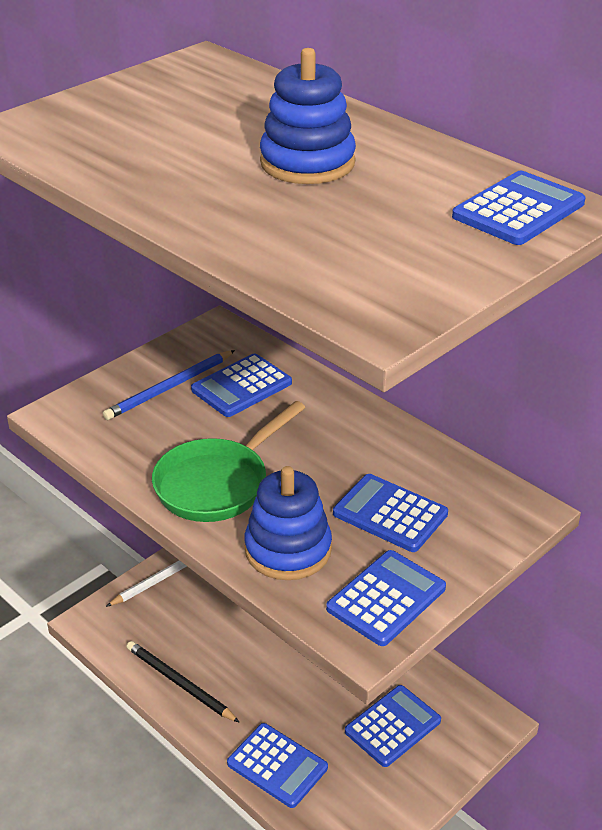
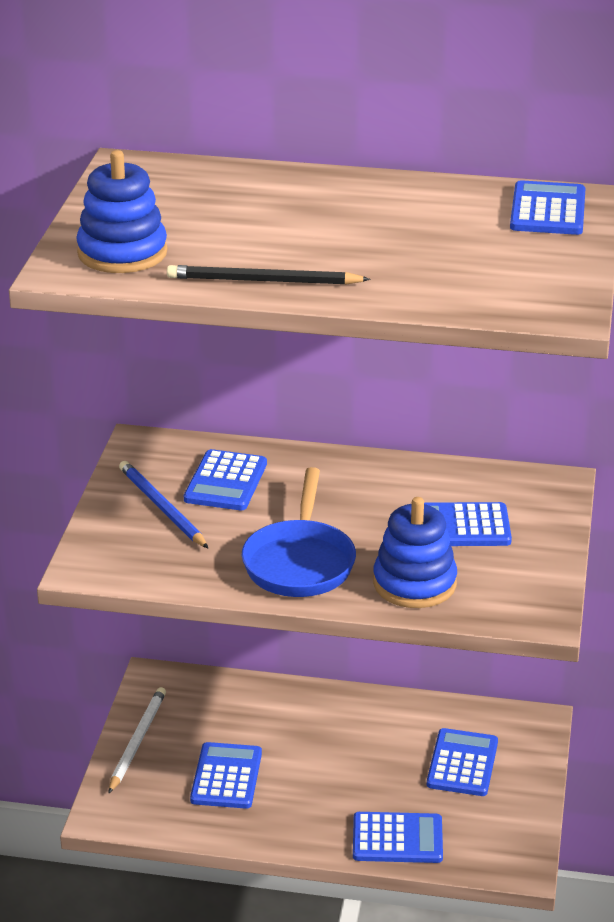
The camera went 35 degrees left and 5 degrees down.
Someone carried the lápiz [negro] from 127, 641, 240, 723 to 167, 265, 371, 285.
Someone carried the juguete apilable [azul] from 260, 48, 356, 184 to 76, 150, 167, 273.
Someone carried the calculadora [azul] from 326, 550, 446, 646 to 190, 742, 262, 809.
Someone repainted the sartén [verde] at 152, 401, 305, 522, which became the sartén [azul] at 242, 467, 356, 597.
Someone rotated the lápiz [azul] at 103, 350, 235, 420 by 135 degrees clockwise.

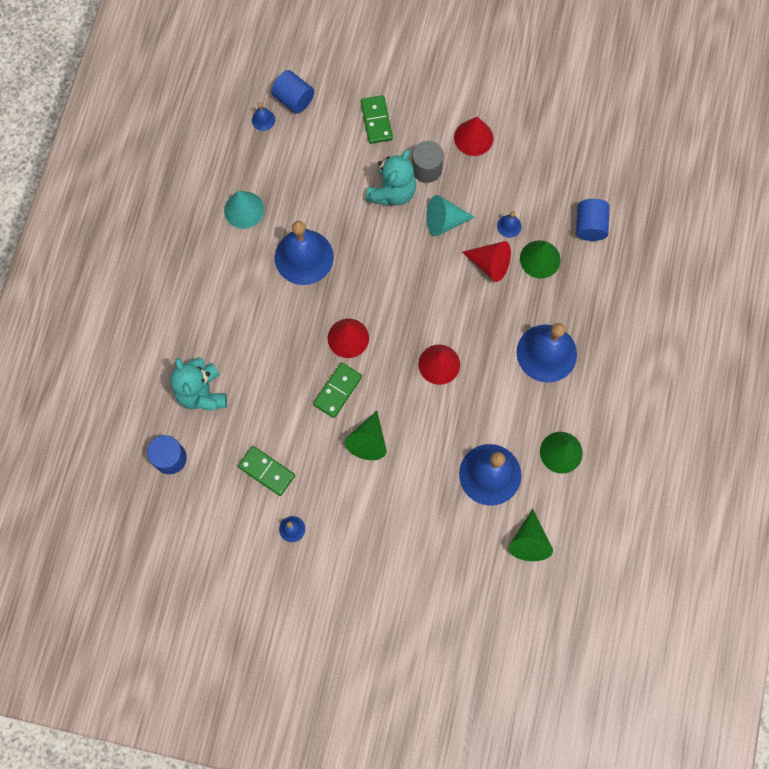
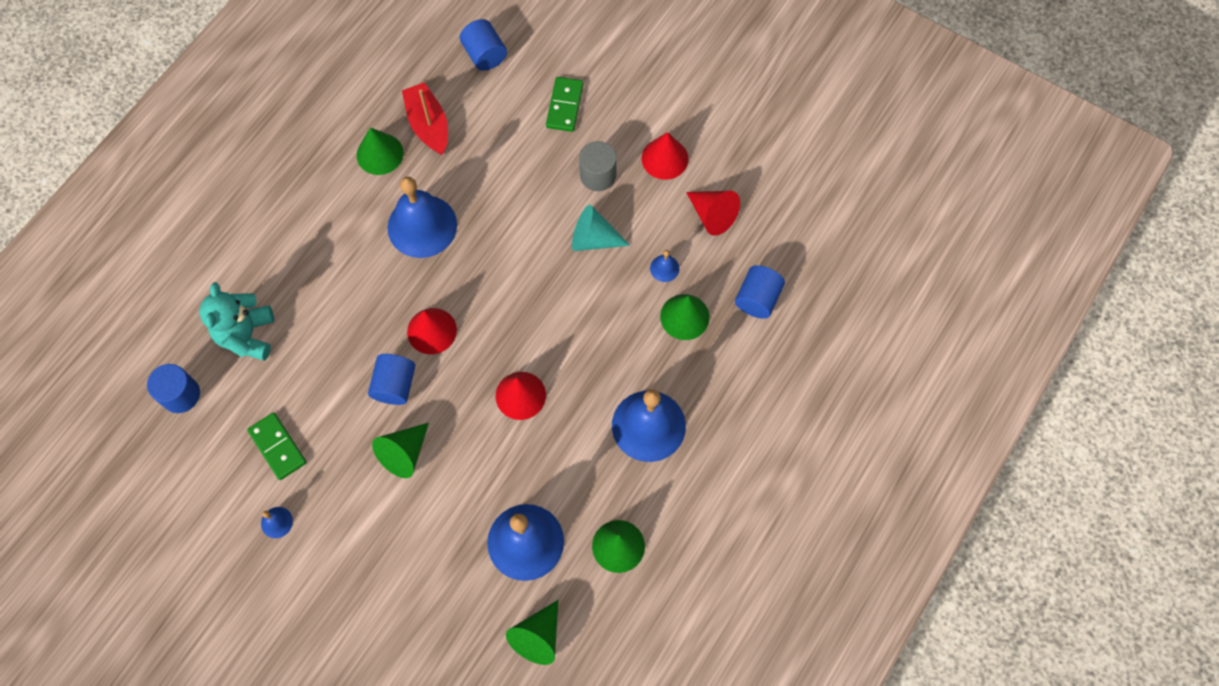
The camera went 20 degrees right and 5 degrees down.
Someone took away the campana [azul] at 252, 102, 275, 131.
Someone took away the osito [turquesa] at 366, 149, 416, 206.
Someone put down the barco [rojo] at 402, 83, 448, 155.
Someone carried the cono [rojo] from 462, 241, 511, 282 to 686, 191, 740, 236.
Someone swapped the ficha de dominó [verde] at 313, 362, 362, 418 for the cilindro [azul] at 368, 354, 416, 405.
Someone repainted the cono [turquesa] at 224, 191, 264, 229, which became the cono [verde] at 357, 127, 404, 175.

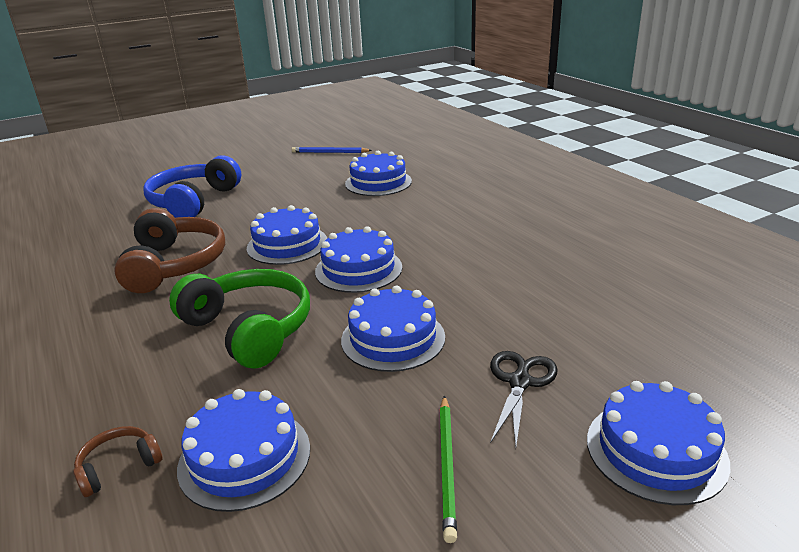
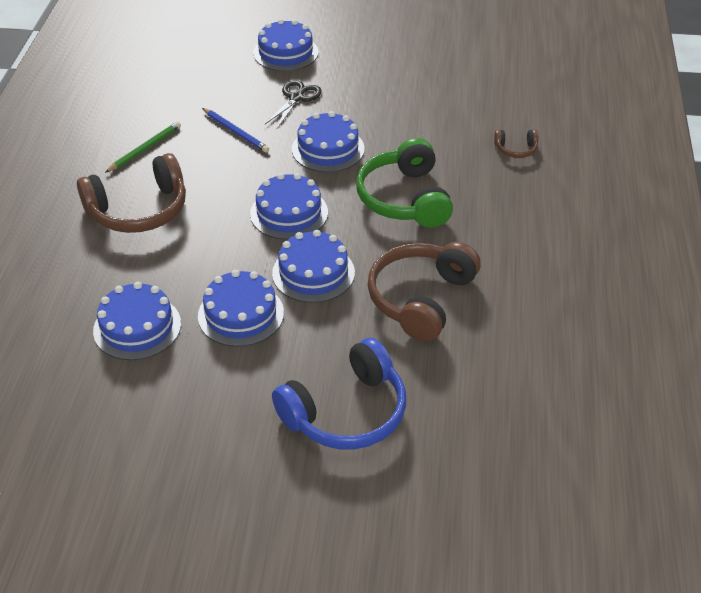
The camera went 145 degrees left and 15 degrees up.
Someone put down the auriculares [marrón] at 77, 153, 186, 233.
Someone carried the tarta [azul] from 177, 389, 310, 512 to 198, 270, 284, 347.
Someone carried the lápiz [azul] from 292, 147, 372, 153 to 202, 108, 269, 153.
Someone carried the lápiz [verde] from 439, 395, 457, 543 to 105, 121, 181, 173.
Someone rotated the tijeras [negro] at 490, 351, 558, 447 by 150 degrees clockwise.

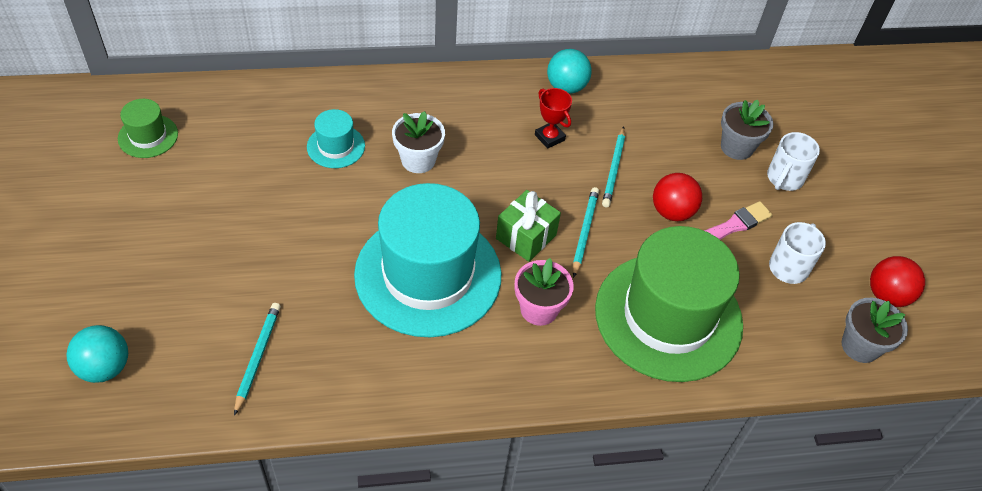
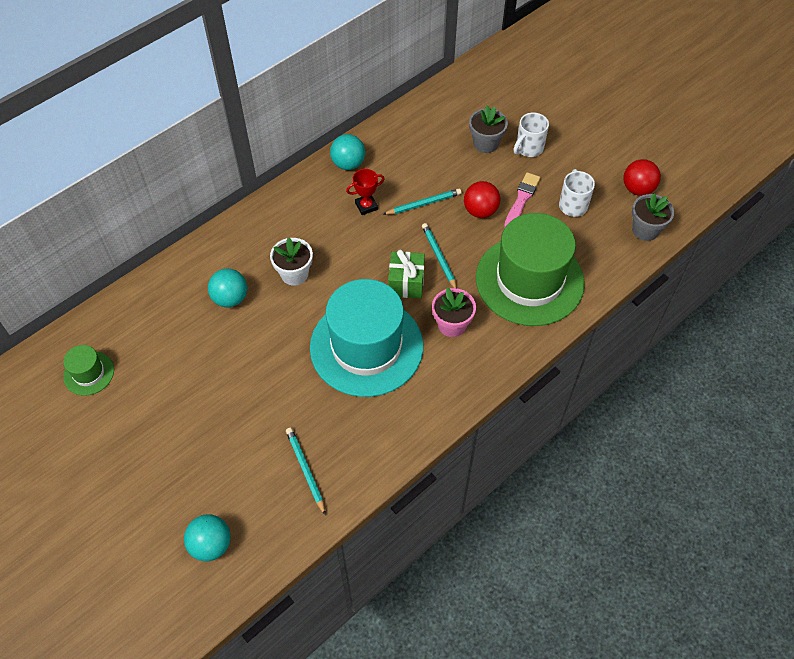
The camera went 30 degrees left and 5 degrees up.
Someone swapped the sombrero [turquesa] at 307, 109, 365, 168 for the pelota [turquesa] at 208, 269, 247, 308.
Someone rotated the trofeo [rojo] at 535, 88, 572, 149 by 45 degrees counterclockwise.
Someone rotated the lápiz [turquesa] at 602, 126, 625, 207 by 90 degrees counterclockwise.
Someone rotated the taza [blanco] at 767, 132, 820, 191 by 45 degrees clockwise.

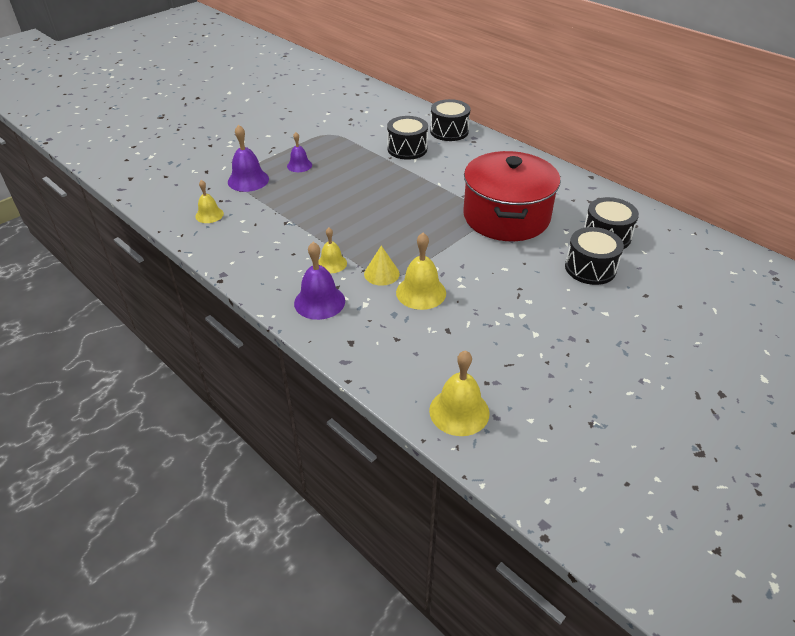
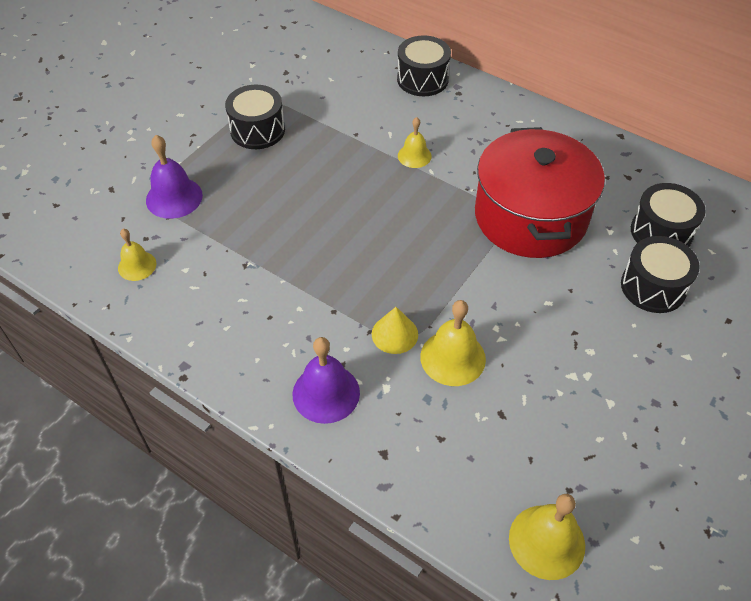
The camera went 10 degrees left and 10 degrees up.
Someone took away the campana [morado] at 287, 132, 312, 172.
Someone carried the campana [amarillo] from 318, 228, 347, 273 to 398, 117, 432, 168.
Someone carried the tambor [negro] from 387, 116, 428, 160 to 225, 85, 285, 149.

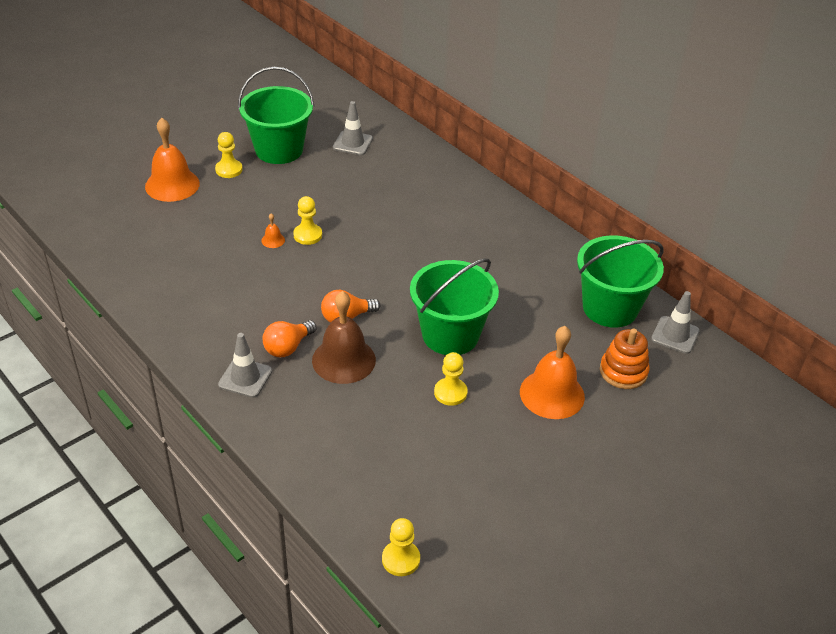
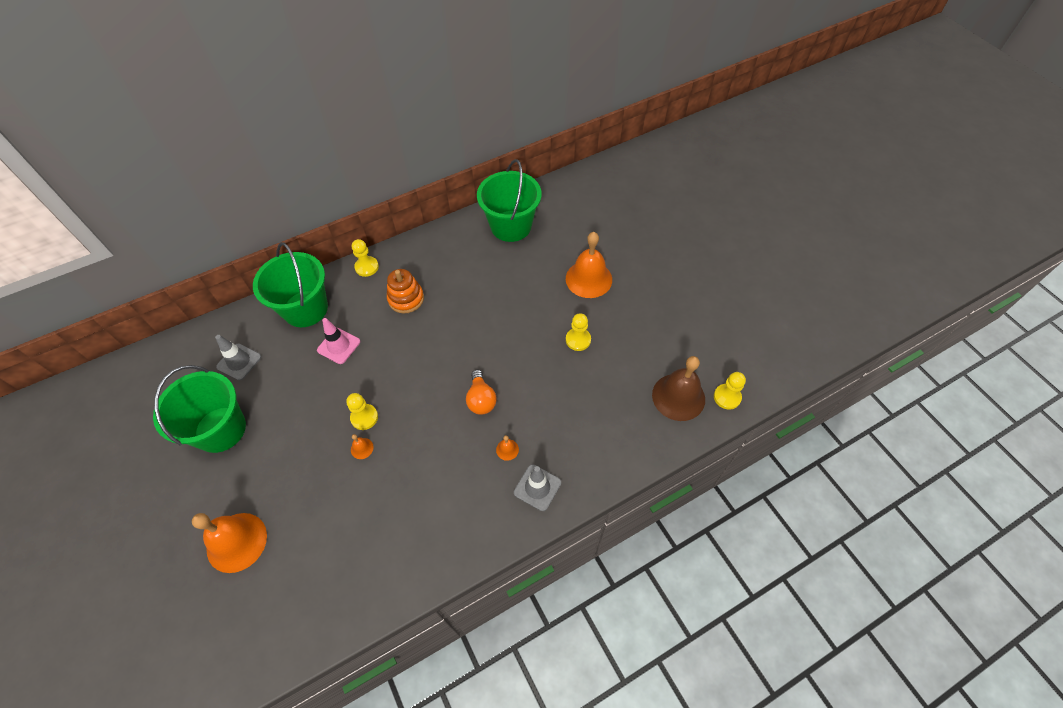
The camera went 75 degrees left and 15 degrees up.
Someone took away the cono de tráfico [gris] at 651, 291, 700, 354.
Someone put down the cono de tráfico [rosa] at 317, 318, 360, 364.
Someone carried the peón [amarillo] from 215, 132, 243, 178 to 352, 239, 379, 277.
Someone carried the campana [marrón] from 312, 291, 376, 384 to 652, 356, 705, 421.
Someone carried the balde [verde] from 410, 258, 499, 355 to 253, 242, 328, 327.
Someone carried the juguete apilable [naranja] from 600, 328, 650, 389 to 387, 269, 424, 314.
Someone swapped the bombilla [naranja] at 262, 320, 317, 357 for the campana [naranja] at 496, 435, 519, 461.

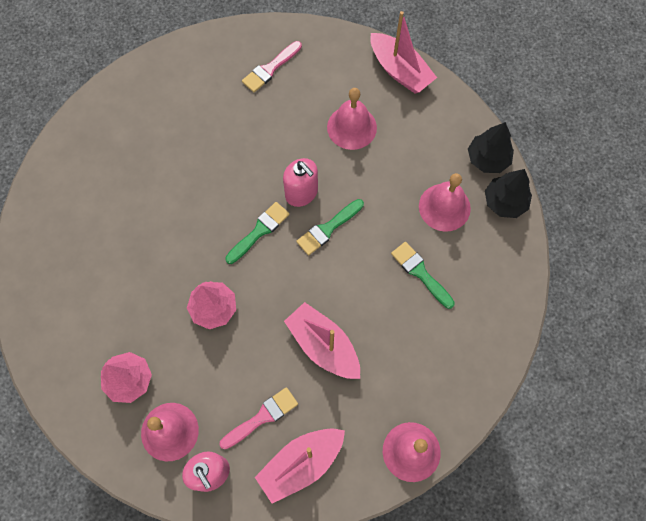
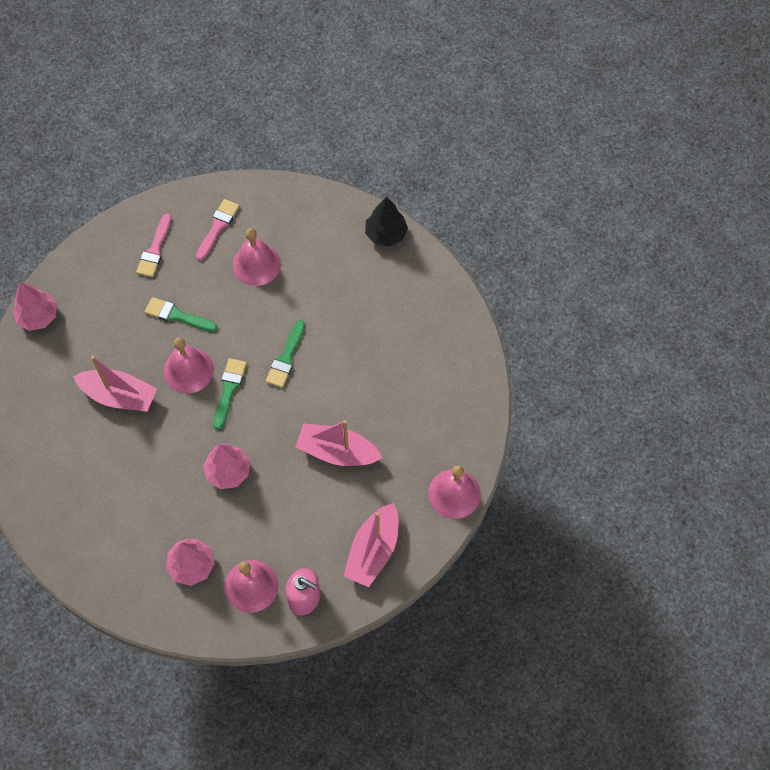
The camera went 30 degrees left and 5 degrees down.
Someone took away the dispensador de jabón [rosa] at 283, 158, 318, 207.
Someone took away the árbol [negro] at 485, 169, 532, 218.
Someone put down the árbol [rosa] at 13, 282, 57, 331.
Someone carried the pincel [rosa] from 219, 387, 298, 449 to 196, 199, 239, 261.
Someone carried the barco [rosa] from 370, 11, 437, 93 to 73, 356, 157, 412.
Someone carried the pincel [verde] from 391, 242, 455, 309 to 145, 297, 217, 332.
Someone carried the campana [rosa] from 419, 173, 471, 232 to 164, 338, 214, 394.

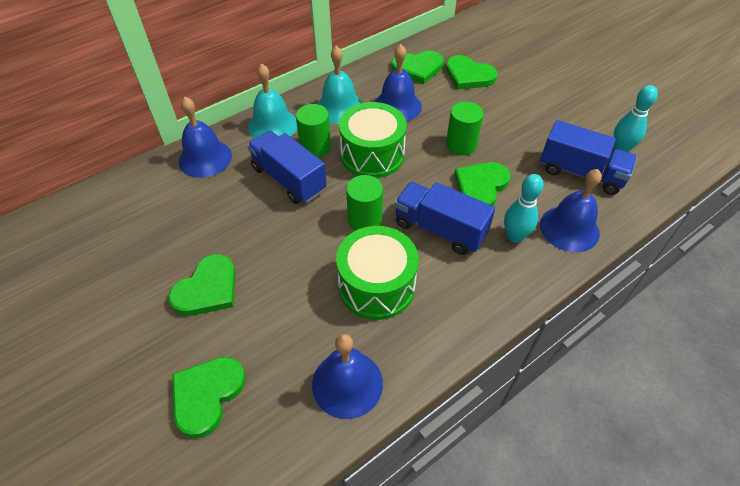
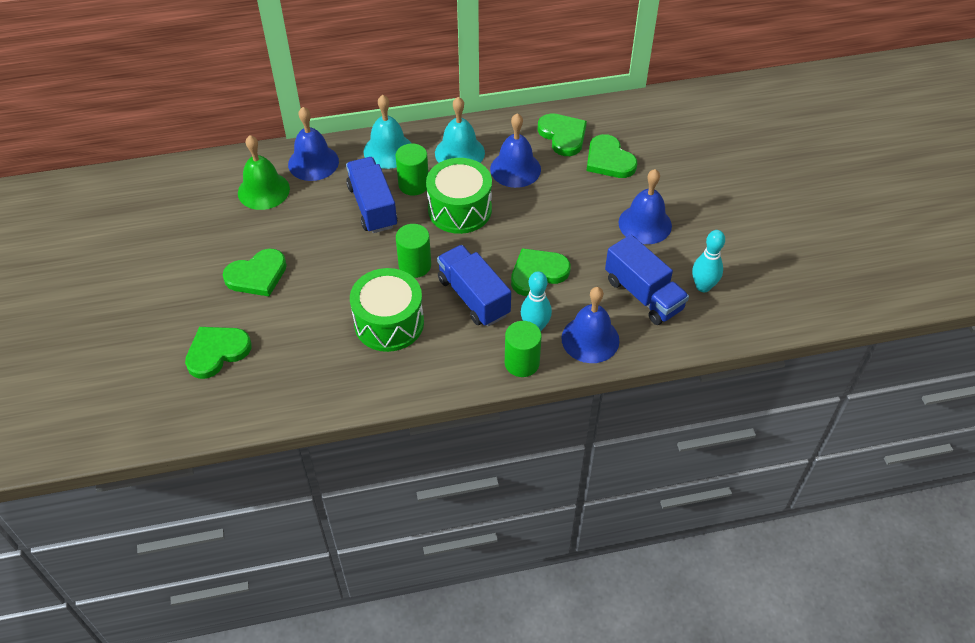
The camera went 25 degrees right and 0 degrees up.
Someone put down the campana [verde] at 238, 135, 290, 210.
Someone carried the campana [azul] from 312, 334, 383, 419 to 618, 169, 672, 244.
Someone carried the cilindro [verde] from 446, 102, 484, 155 to 505, 321, 542, 377.
Someone rotated the corazón [verde] at 391, 51, 444, 84 by 135 degrees counterclockwise.

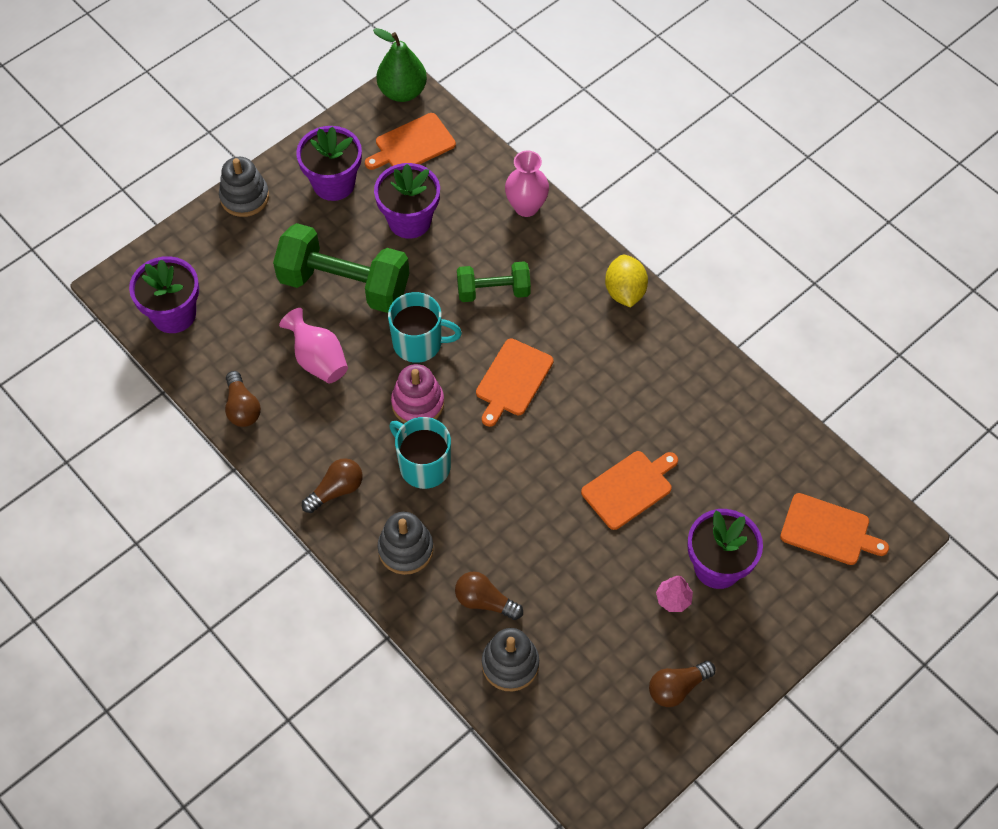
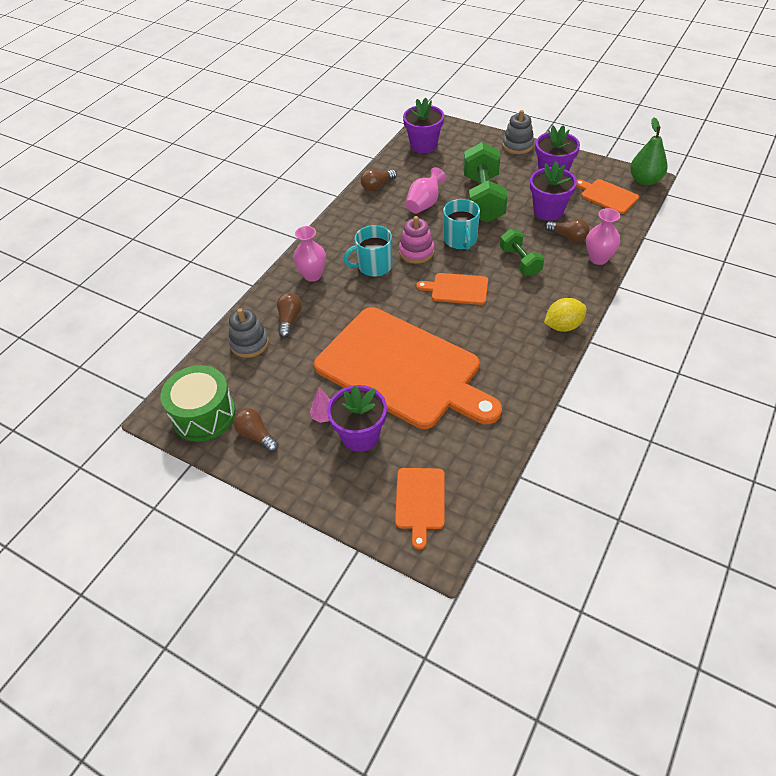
The camera went 75 degrees right and 10 degrees down.
Someone put down the tambor [verde] at 161, 365, 236, 442.
Someone carried the bombilla [marrón] from 302, 458, 362, 513 to 545, 219, 589, 243.
Someone swapped the juguete apilable [gris] at 377, 512, 434, 575 for the florero [rosa] at 293, 226, 326, 282.
Someone rotated the taza [turquesa] at 389, 417, 451, 489 by 135 degrees counterclockwise.
Someone scaled the tabla de cortar [naranja] at 581, 451, 678, 530 by 2.44.

